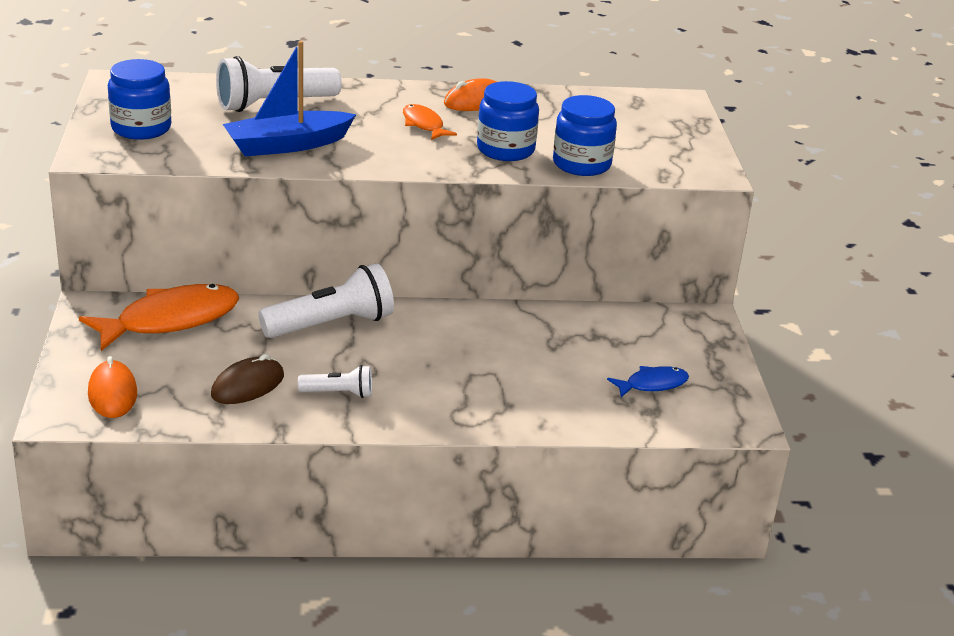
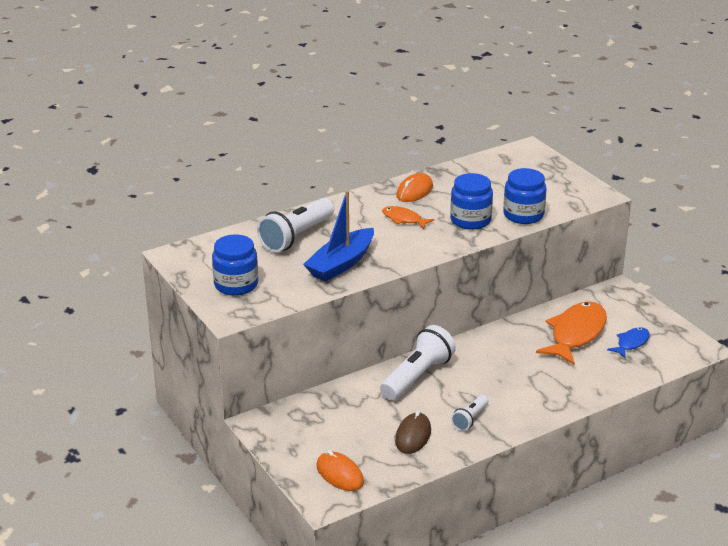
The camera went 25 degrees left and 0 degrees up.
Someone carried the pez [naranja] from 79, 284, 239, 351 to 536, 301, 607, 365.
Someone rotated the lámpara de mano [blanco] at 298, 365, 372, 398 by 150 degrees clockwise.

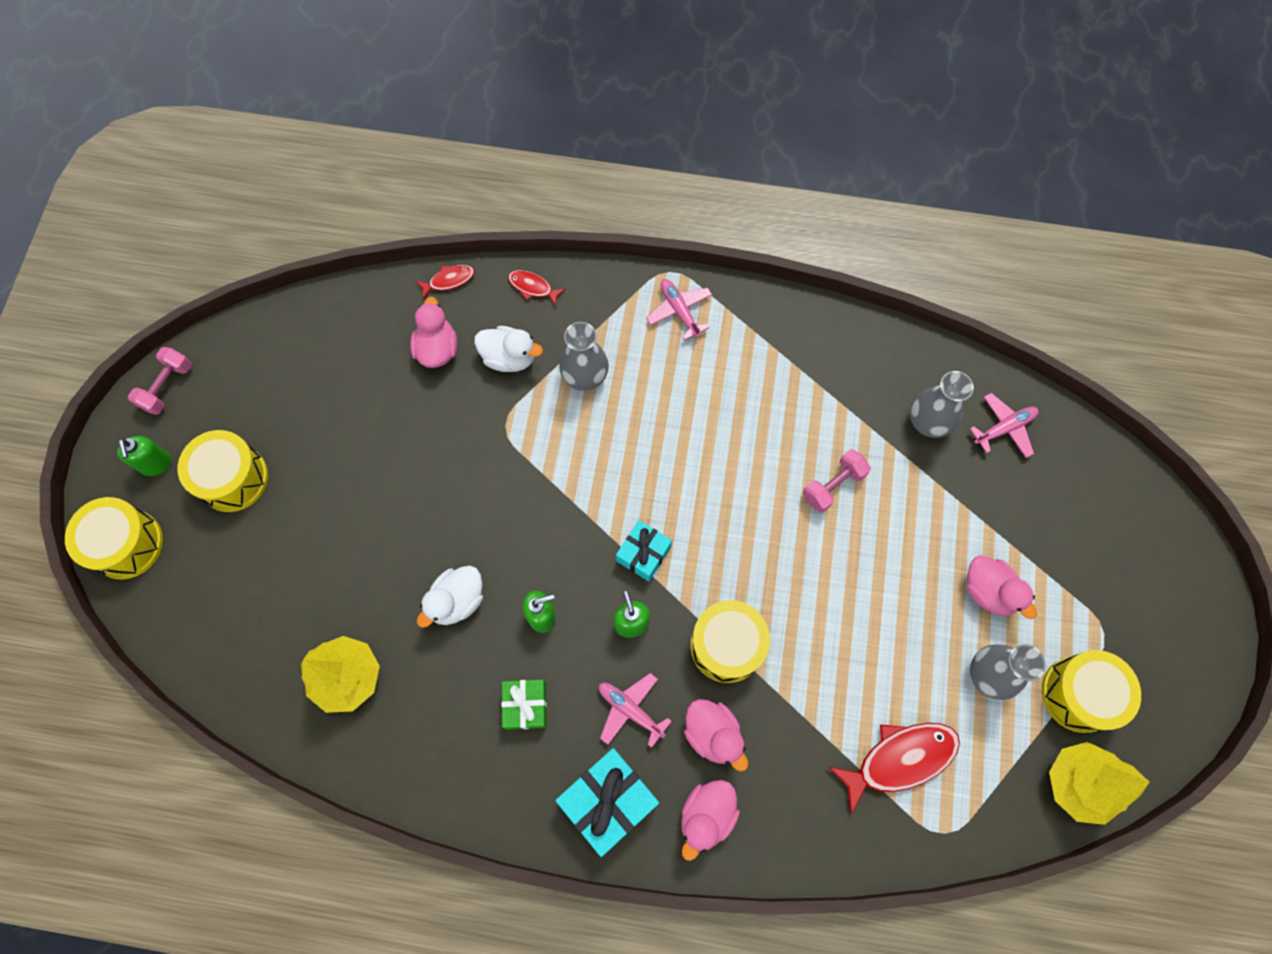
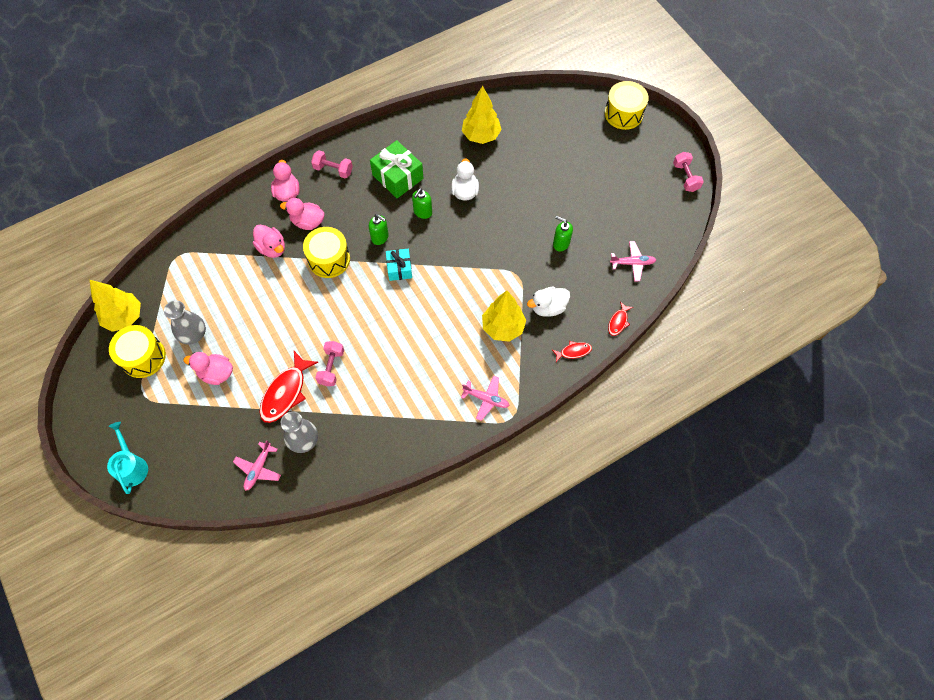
The camera went 140 degrees right and 5 degrees down.
Someone took away the tambor [amarillo] at 178, 430, 268, 512.
Someone put down the regadera [turquesa] at 107, 422, 148, 494.
Someone carried the dispensador de jabón [verde] from 117, 436, 171, 476 to 553, 216, 573, 252.
Someone carried the pato [rosa] from 410, 296, 457, 368 to 253, 225, 285, 258.
Someone carried the avión [rosa] from 599, 673, 672, 748 to 610, 241, 656, 281.
Someone carried the pez [rojo] from 829, 723, 960, 814 to 259, 351, 318, 423.
Someone swapped the regalo [turquesa] at 555, 748, 659, 857 for the mancuerna [rosa] at 311, 150, 353, 179.
Someone swapped the florero [gris] at 559, 322, 609, 391 for the árbol [amarillo] at 482, 291, 526, 342.
Someone scaled the regalo [verde] at 501, 680, 547, 730 by 1.62.

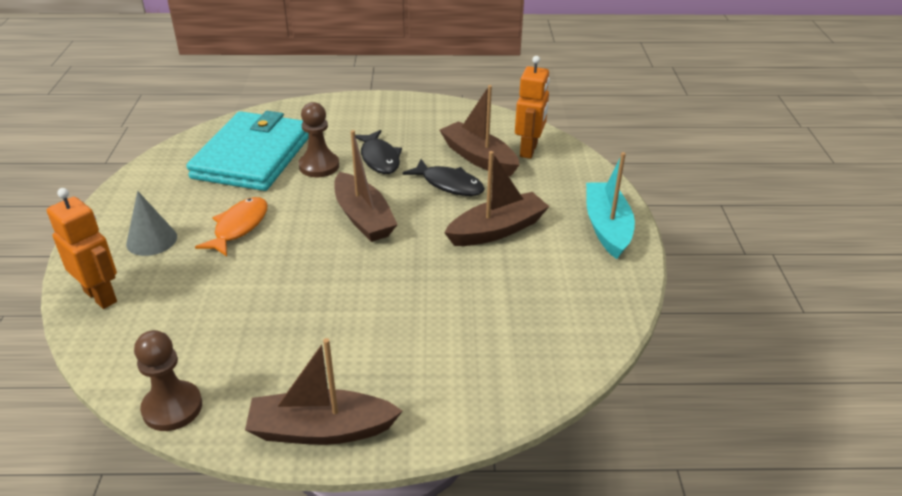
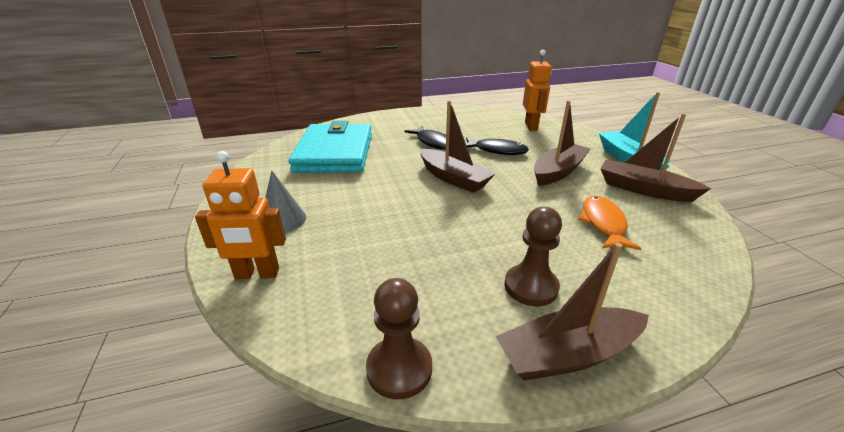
The camera went 15 degrees left and 5 degrees down.
Someone carried the pez [naranja] from 195, 197, 268, 256 to 578, 195, 641, 250.
Someone carried the peón [marrón] from 299, 102, 339, 177 to 504, 207, 562, 306.
Someone carried the barco [marrón] from 440, 85, 519, 177 to 601, 113, 711, 202.
Someone rotated the robot [naranja] at 47, 188, 117, 309 by 150 degrees clockwise.

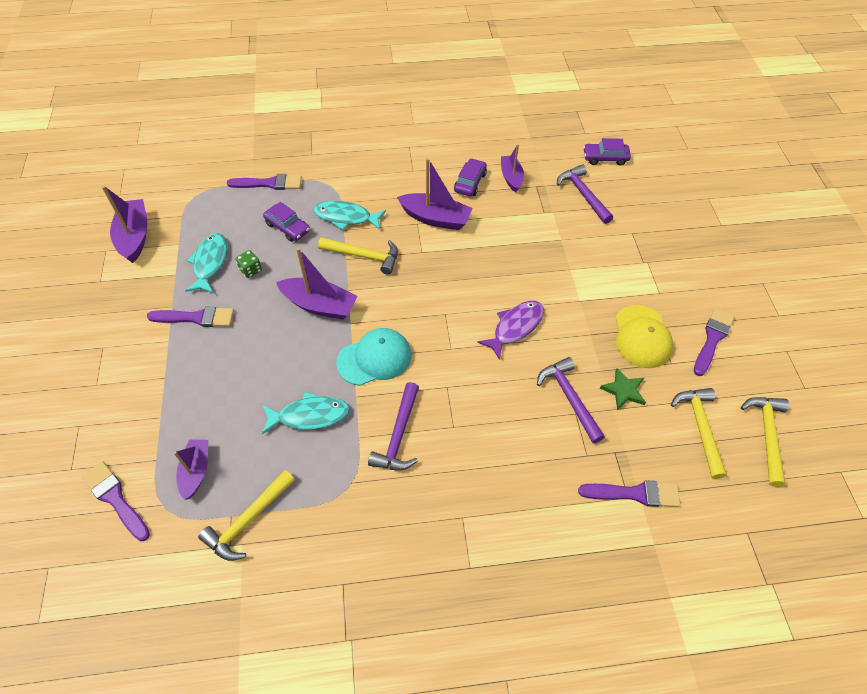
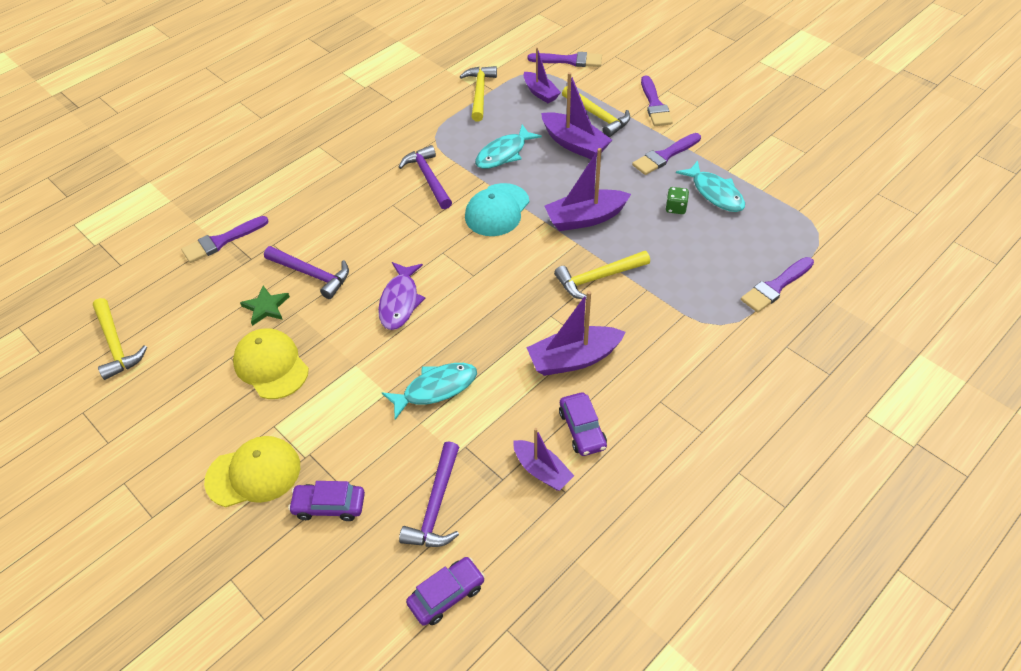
The camera went 145 degrees right and 5 degrees down.
Someone put down the gorra [amarillo] at 204, 436, 300, 507.
Someone carried the barco [morado] from 102, 186, 147, 263 to 541, 72, 612, 159.
Someone carried the coche [morado] from 263, 202, 310, 242 to 288, 481, 365, 521.
Someone carried the pez [turquesa] from 314, 201, 386, 230 to 382, 363, 477, 420.
Someone carried the martillo [amarillo] from 671, 388, 727, 479 to 562, 86, 630, 137.
Someone carried the pincel [morado] from 694, 307, 735, 376 to 641, 75, 673, 126.
Someone rotated the martillo [morado] at 557, 164, 613, 224 by 75 degrees clockwise.

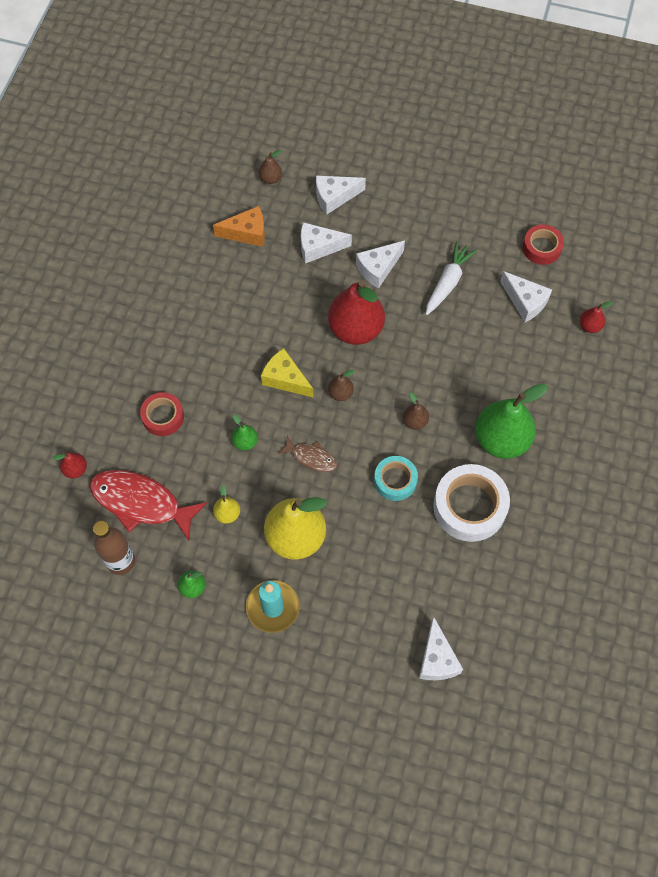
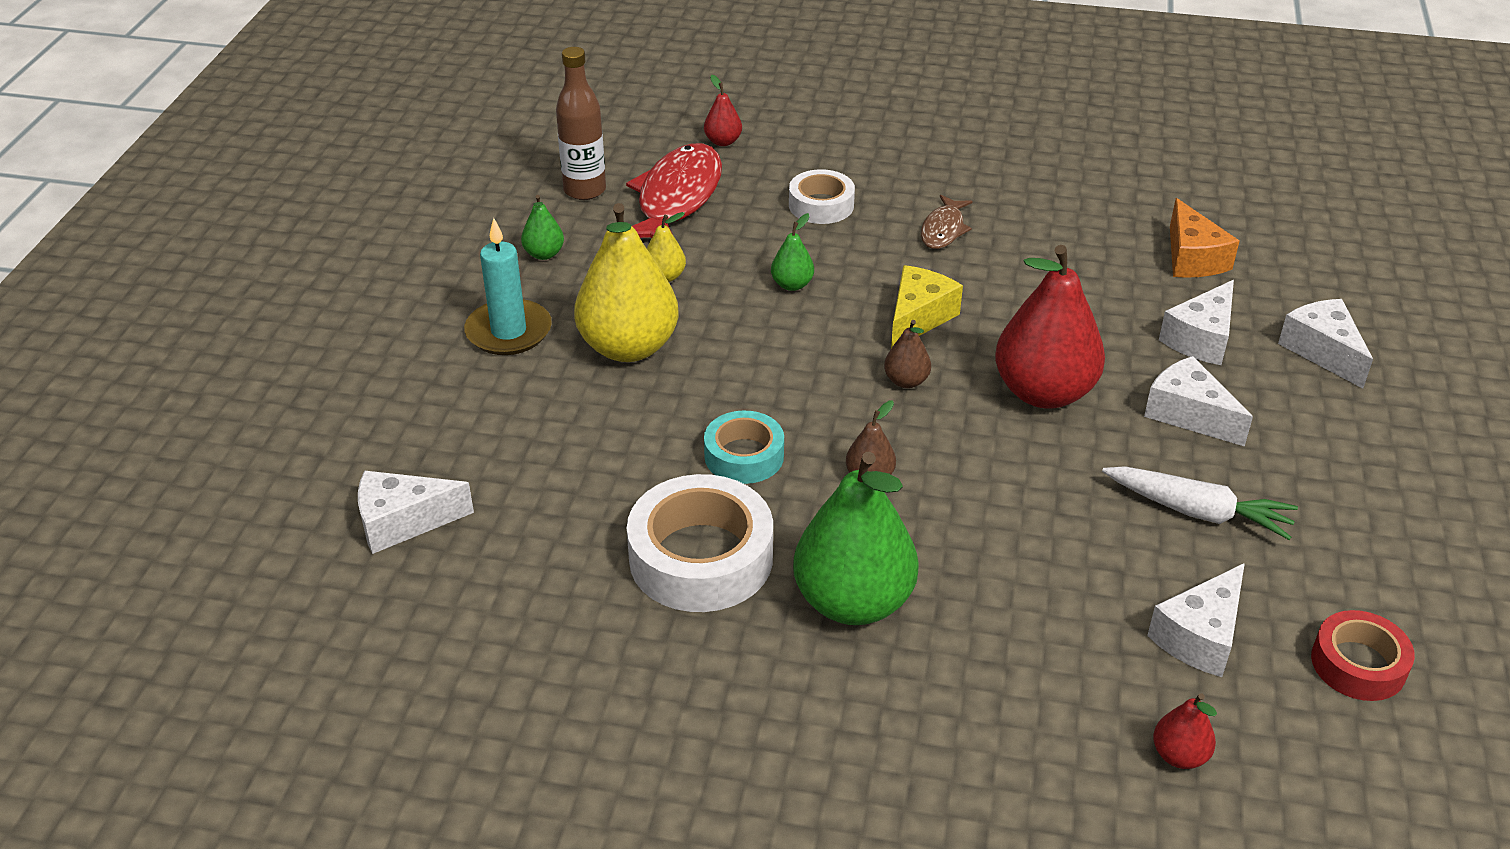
The camera went 85 degrees right and 25 degrees down.
Someone took away the pera [marrón] at 259, 150, 282, 184.
Someone carried the pez [marrón] from 278, 436, 337, 472 to 921, 195, 973, 249.
Someone repainted the cinta adhesiva [rojo] at 140, 392, 184, 436, which became the cinta adhesiva [blanco] at 789, 169, 855, 224.
Someone rotated the queso [blanco] at 301, 222, 352, 264 by 135 degrees counterclockwise.

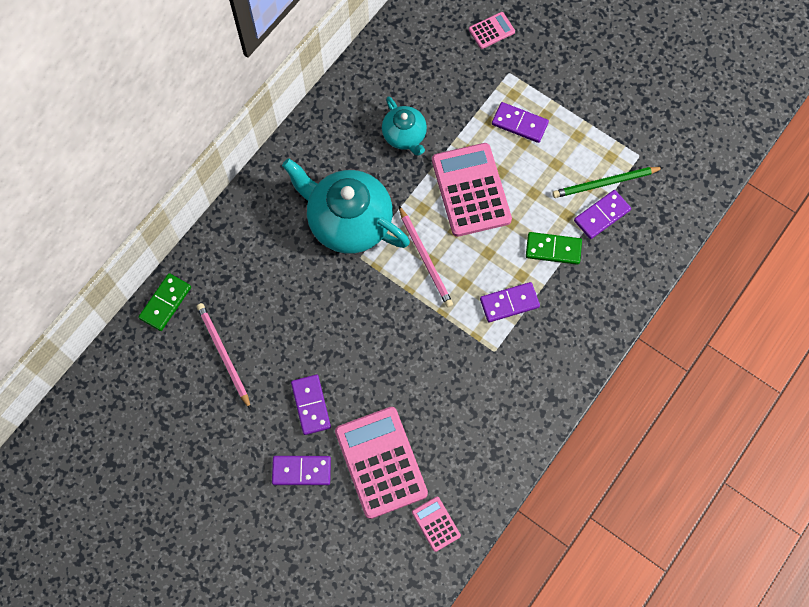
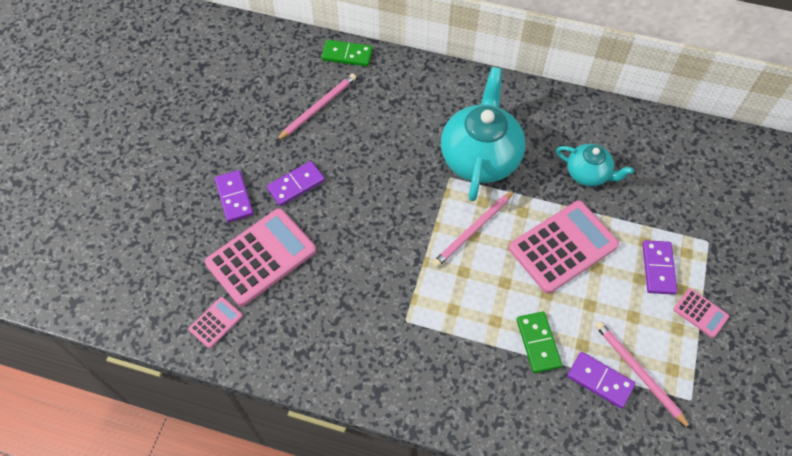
The camera went 70 degrees right and 10 degrees down.
Someone took away the ficha de dominó [morado] at 480, 282, 540, 322.
Someone carried the calculadora [rosa] from 469, 12, 515, 49 to 673, 288, 729, 338.
Someone repainted the lápiz [verde] at 552, 167, 664, 198, which became the lápiz [rosa] at 595, 321, 692, 430.
Someone rotated the tetera [turquesa] at 382, 96, 427, 156 by 105 degrees counterclockwise.

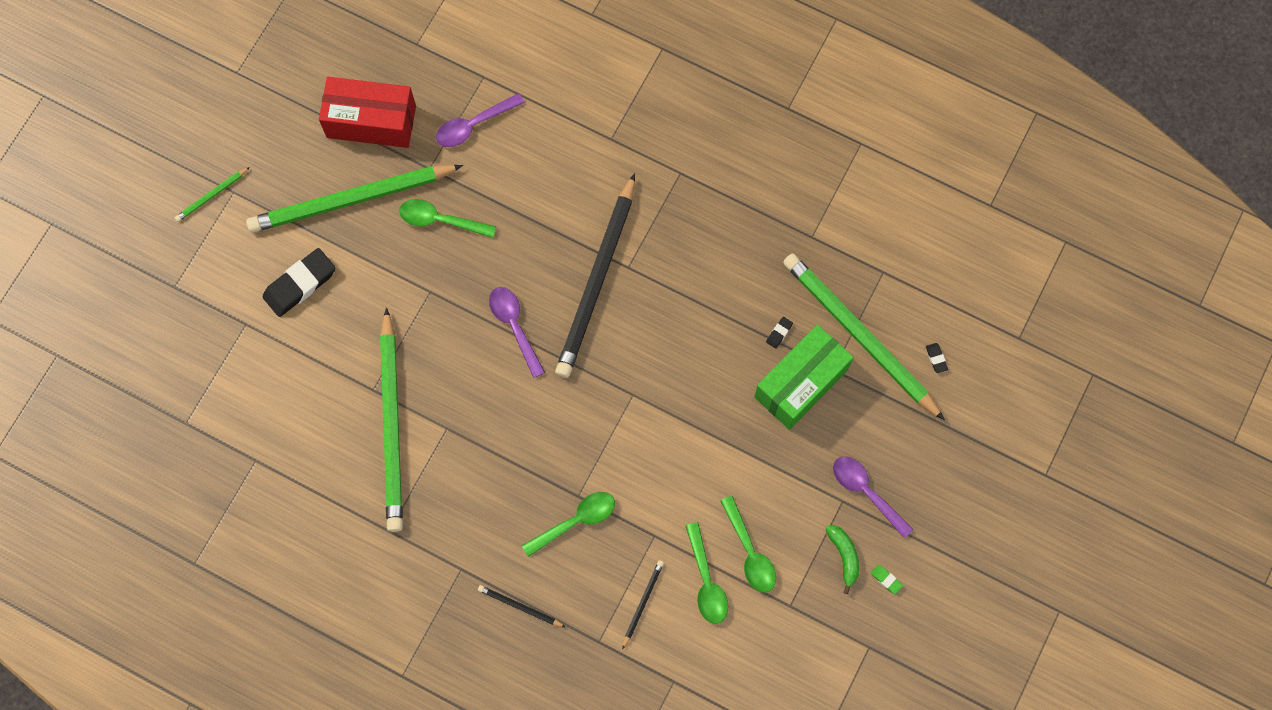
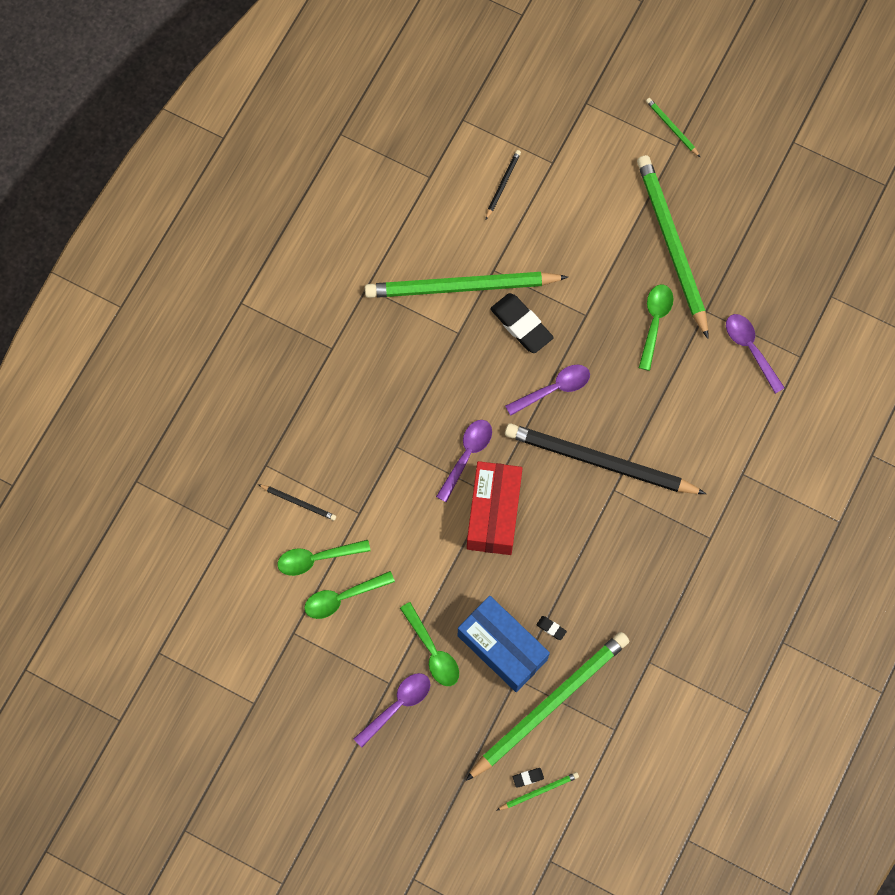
The camera went 90 degrees right and 0 degrees up.
Someone took away the plátano [verde] at 826, 525, 859, 594.
Someone took away the goma de borrar [verde] at 871, 565, 903, 594.
Someone put down the cuchara [morado] at 436, 420, 492, 502.
Someone put down the lápiz [verde] at 496, 772, 579, 811.
Someone carried the goma de borrar [negro] from 263, 248, 336, 317 to 490, 293, 554, 353.
Someone carried the caja [rojo] from 319, 77, 416, 148 to 467, 461, 523, 555.
Someone carried the lápiz [negro] from 478, 585, 566, 628 to 486, 150, 521, 219.
Someone carried the cuchara [verde] from 522, 492, 615, 557 to 400, 602, 459, 686.
Someone repainted the caja [verde] at 754, 325, 854, 430, which became the caja [azul] at 458, 596, 550, 692.

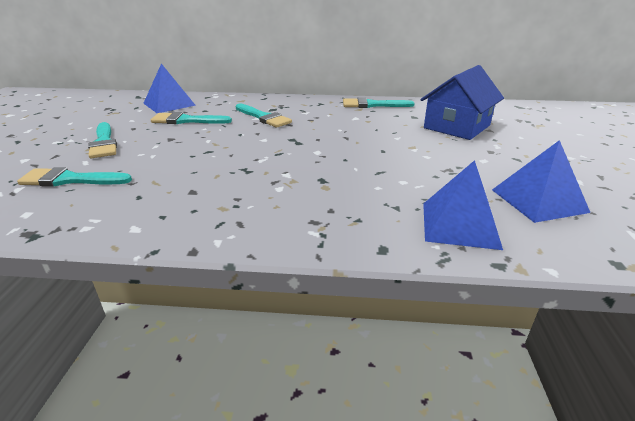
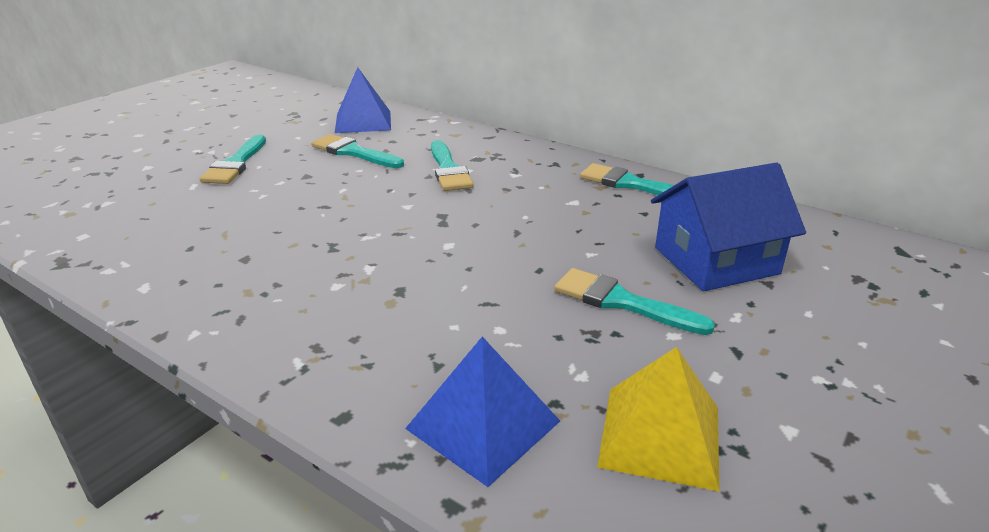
The camera went 30 degrees right and 0 degrees up.
Someone carried the pincel [turquesa] from 17, 167, 132, 187 to 554, 268, 715, 335.
Someone repainted the pirámide [azul] at 492, 140, 591, 223, which became the pirámide [amarillo] at 597, 347, 719, 491.

